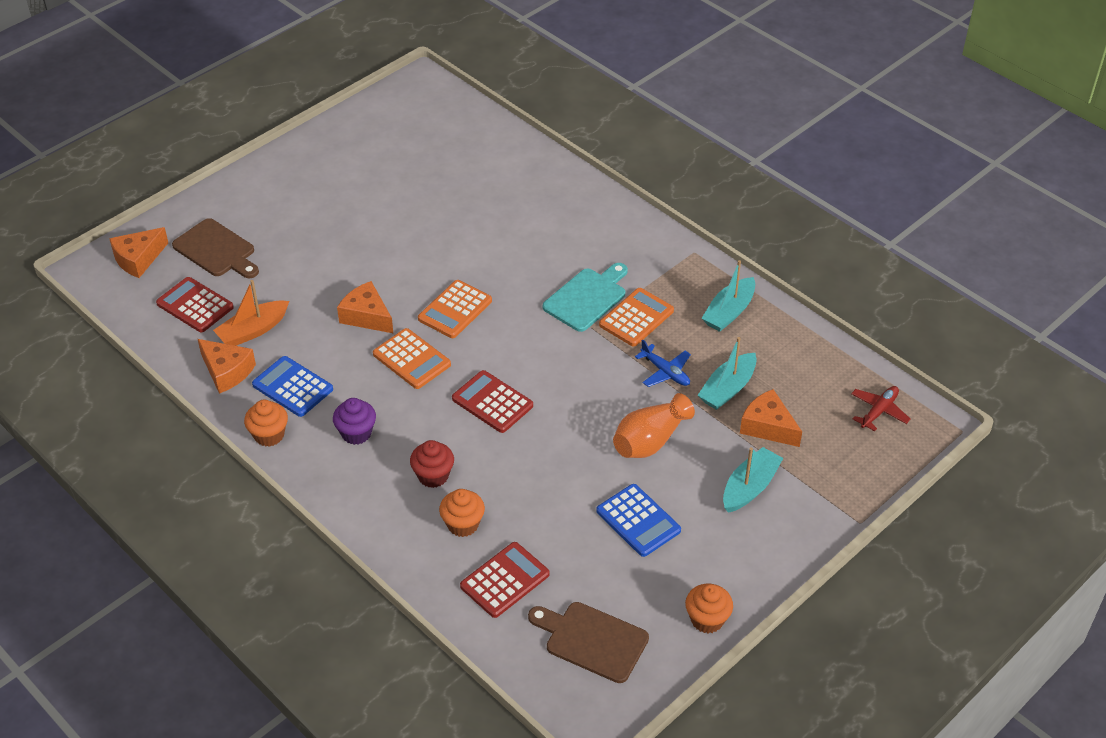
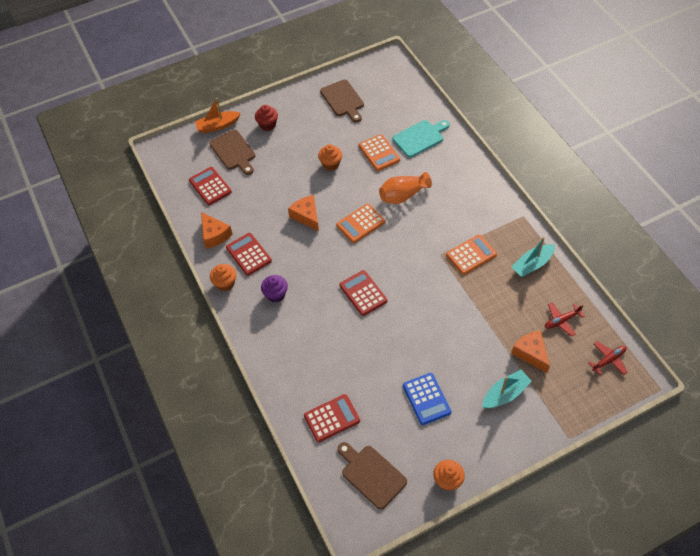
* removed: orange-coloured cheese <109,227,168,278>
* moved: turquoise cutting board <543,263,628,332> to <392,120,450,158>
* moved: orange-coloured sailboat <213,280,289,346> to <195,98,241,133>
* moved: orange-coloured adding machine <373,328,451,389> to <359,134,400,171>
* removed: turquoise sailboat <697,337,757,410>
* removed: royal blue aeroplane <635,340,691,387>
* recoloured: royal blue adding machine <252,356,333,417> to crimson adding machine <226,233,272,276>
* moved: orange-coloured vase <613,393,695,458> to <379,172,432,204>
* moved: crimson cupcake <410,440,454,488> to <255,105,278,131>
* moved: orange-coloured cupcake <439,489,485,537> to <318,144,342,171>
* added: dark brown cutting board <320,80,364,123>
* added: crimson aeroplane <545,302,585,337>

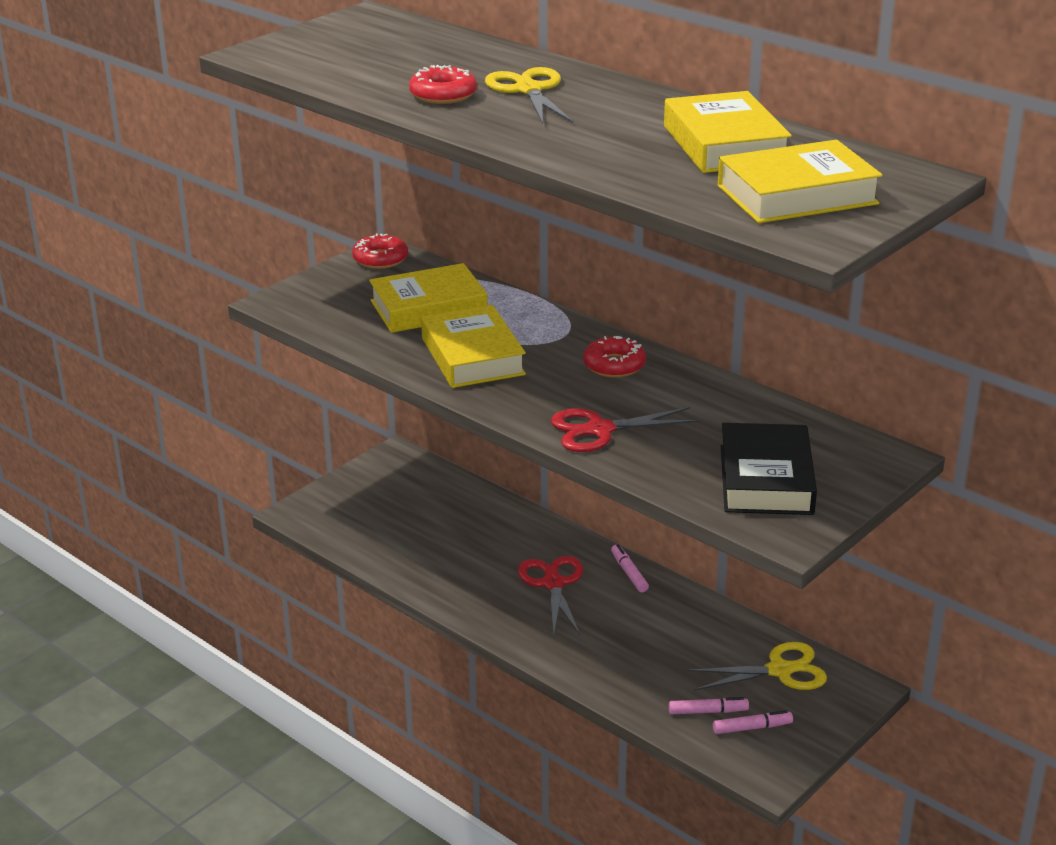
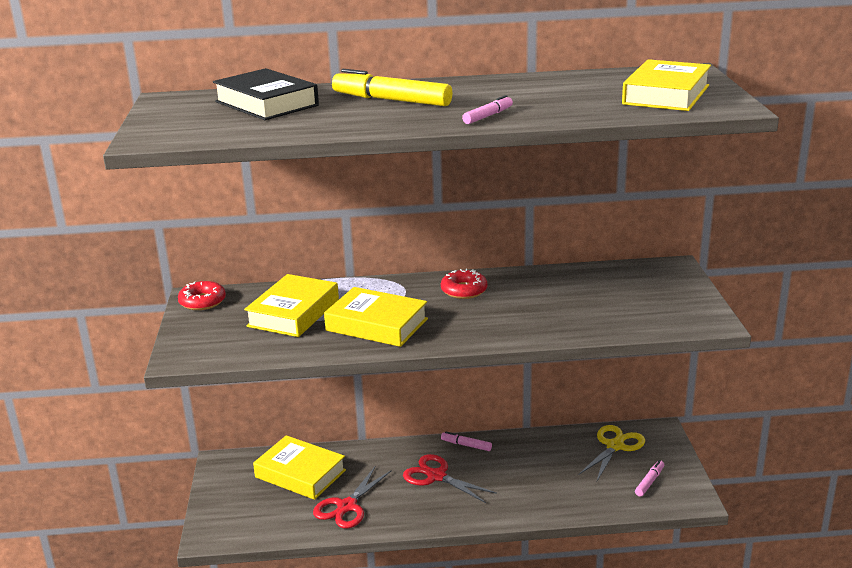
* removed: crimson donut <409,65,477,104>
* replaced: golden pair of scissors <485,67,573,123> to golden marker pen <332,69,453,106>
* moved: golden hardcover <664,91,792,173> to <253,435,346,500>
* moved: crimson pair of scissors <551,407,700,452> to <313,465,392,528>
* moved: ebony hardcover <721,423,817,515> to <213,68,319,120>
* moved: rosy marker pen <669,697,749,714> to <462,95,513,124>

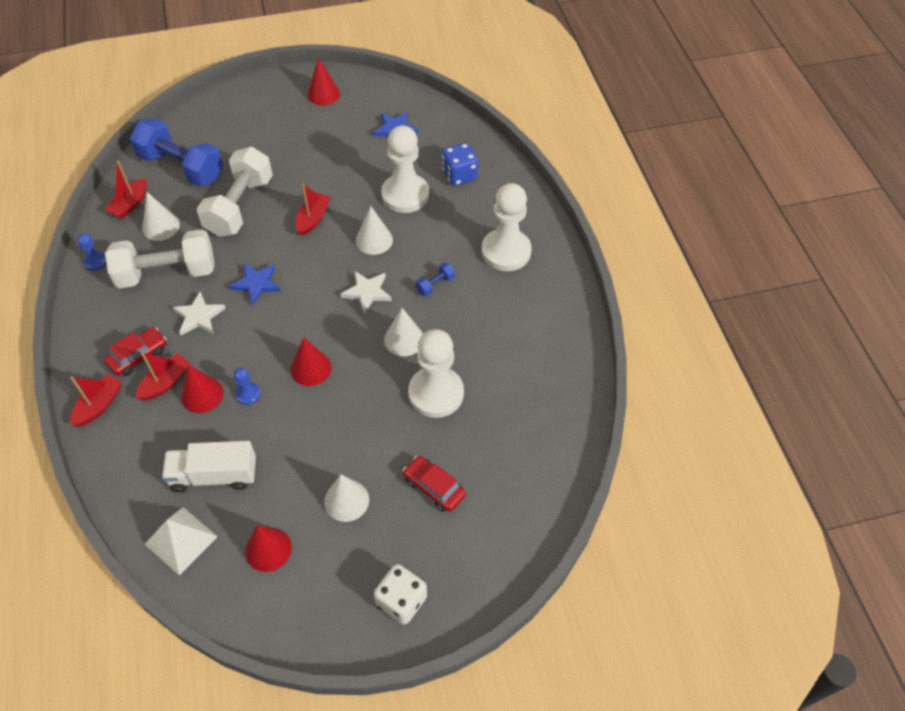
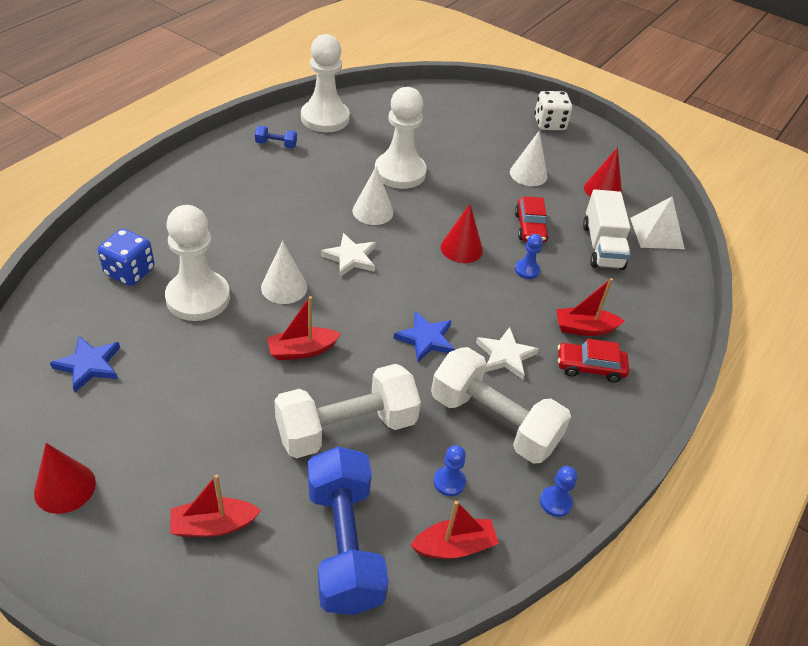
* moved: pure white chess pawn <481,183,532,271> to <301,34,350,132>
* replaced: pure white cone <142,192,180,241> to royal blue chess pawn <434,445,466,496>
* moved: royal blue hand weight <416,262,455,297> to <255,126,297,148>
* removed: crimson cone <181,365,224,413>
* moved: crimson sailboat <70,374,122,427> to <170,474,261,537>
* turned: pure white lorry <162,441,256,493> = <583,189,630,270> 45 degrees clockwise
* moved: crimson toy car <403,456,466,512> to <515,196,549,243>

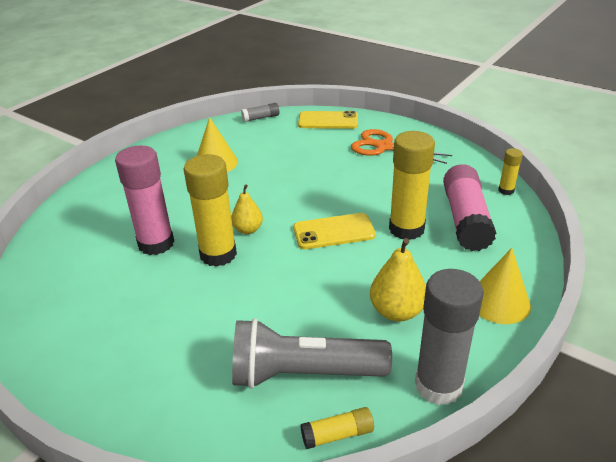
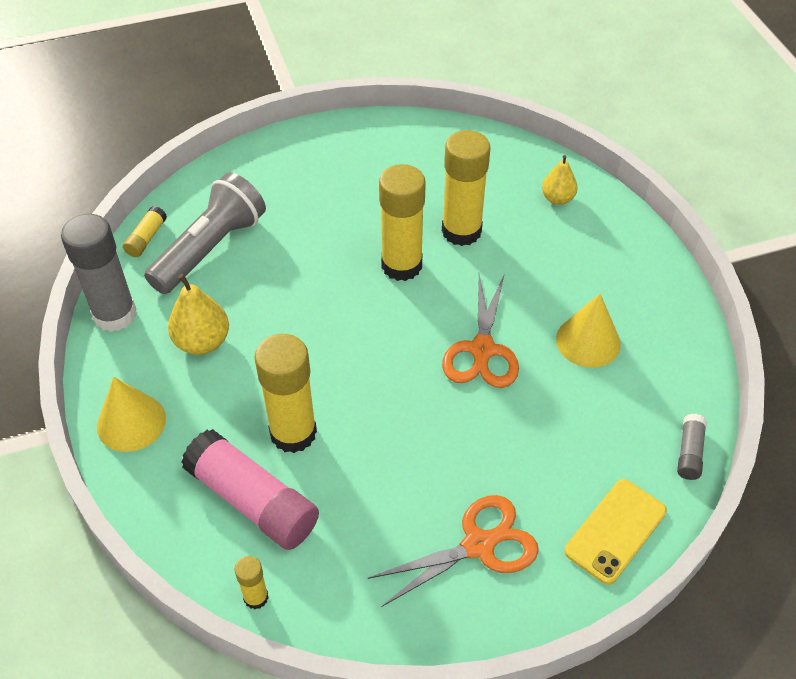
* recoloured: rosy glue stick <115,145,174,255> to golden glue stick <442,130,490,246>
* moved: golden pear fruit <231,184,263,234> to <542,155,578,205>
* removed: golden smartphone <293,213,376,249>
* added: orange-coloured pair of scissors <442,273,519,388>

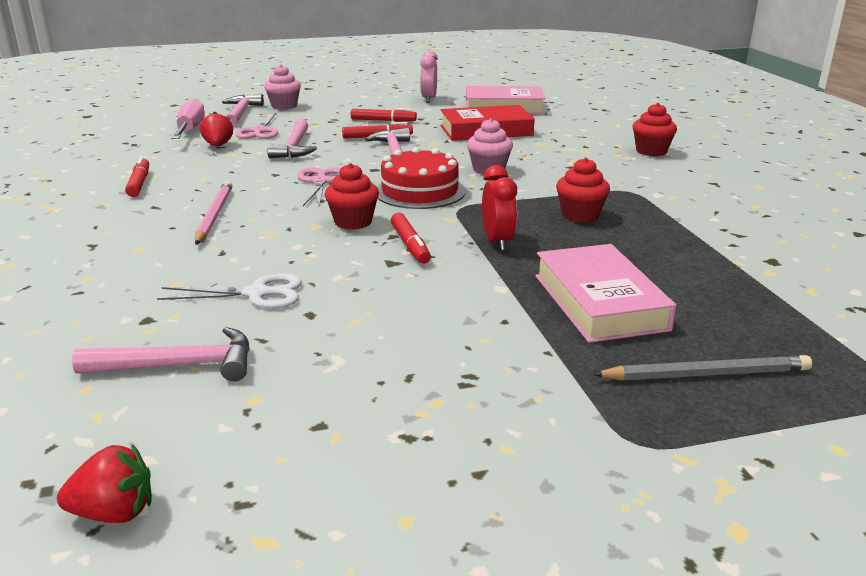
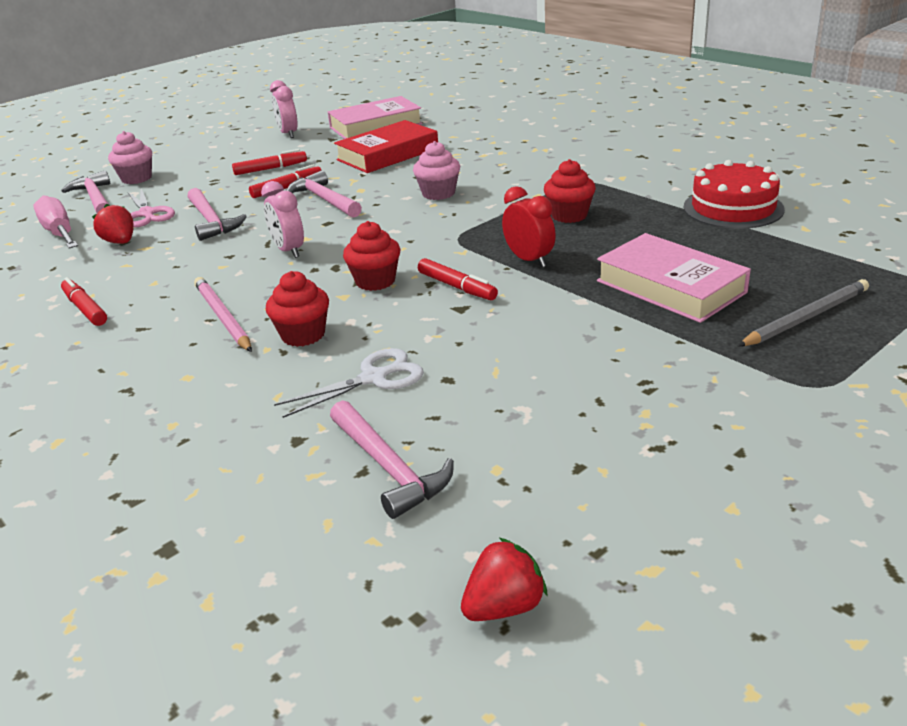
* moved: crimson cupcake <633,103,677,156> to <266,271,329,347>
* moved: crimson cake <376,147,466,209> to <684,160,785,229>
* replaced: rosy pair of scissors <297,167,341,206> to rosy bedside clock <261,181,304,258>
* turned: rosy claw hammer <72,327,250,381> = <330,400,454,519> 90 degrees clockwise

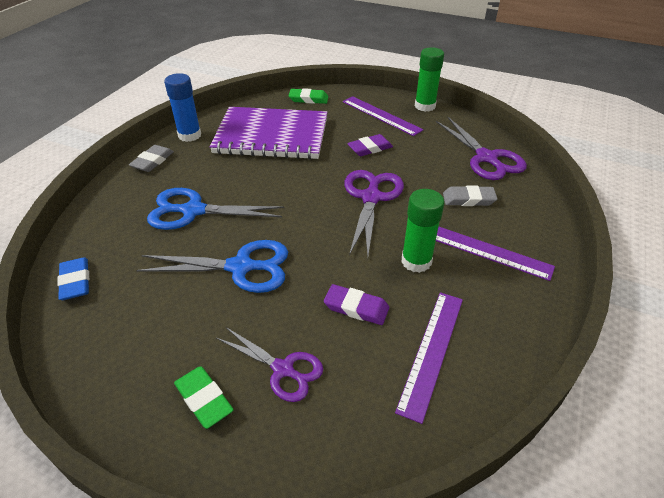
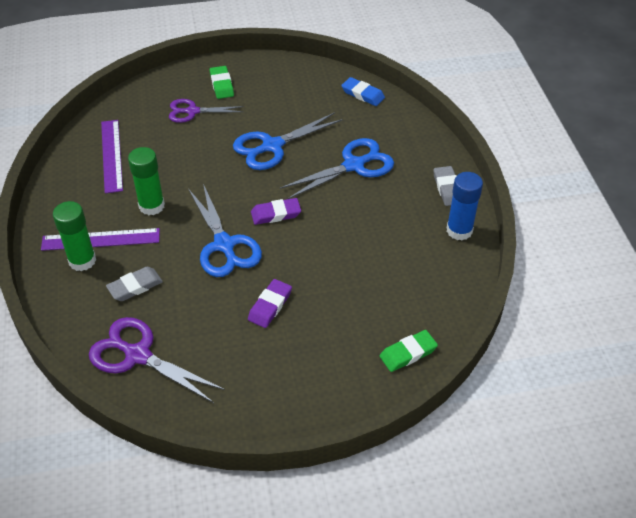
* moved: green glue stick <415,47,444,112> to <53,201,96,271>
* removed: royal purple ruler <343,96,424,136>
* removed: royal purple exercise book <209,107,328,159>
* recoloured: royal purple pair of scissors <344,170,404,256> to royal blue pair of scissors <188,184,262,277>
* moved: royal purple eraser <324,284,389,325> to <251,198,301,225>
* turned: green eraser <174,367,233,429> = <210,66,234,99> 60 degrees clockwise

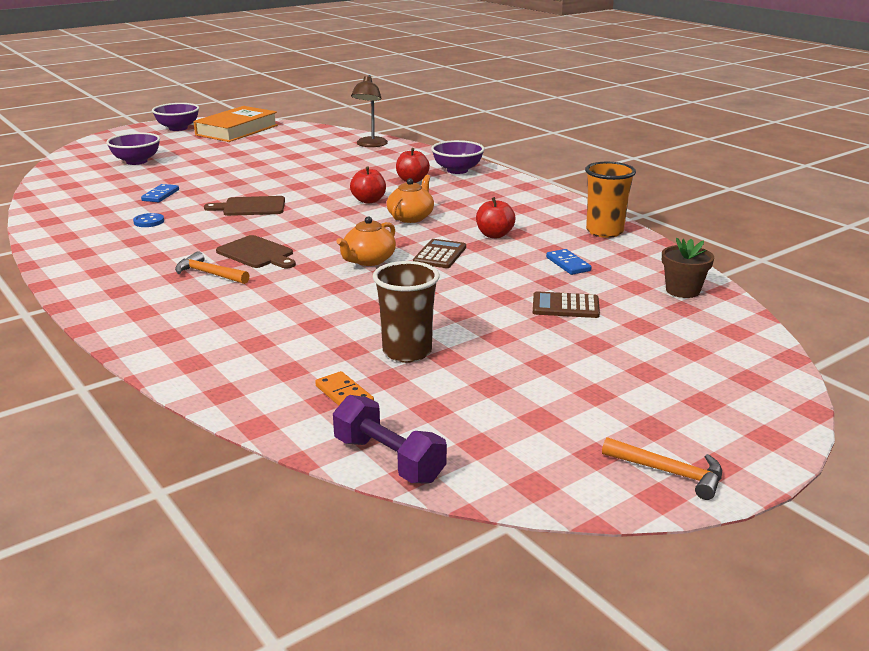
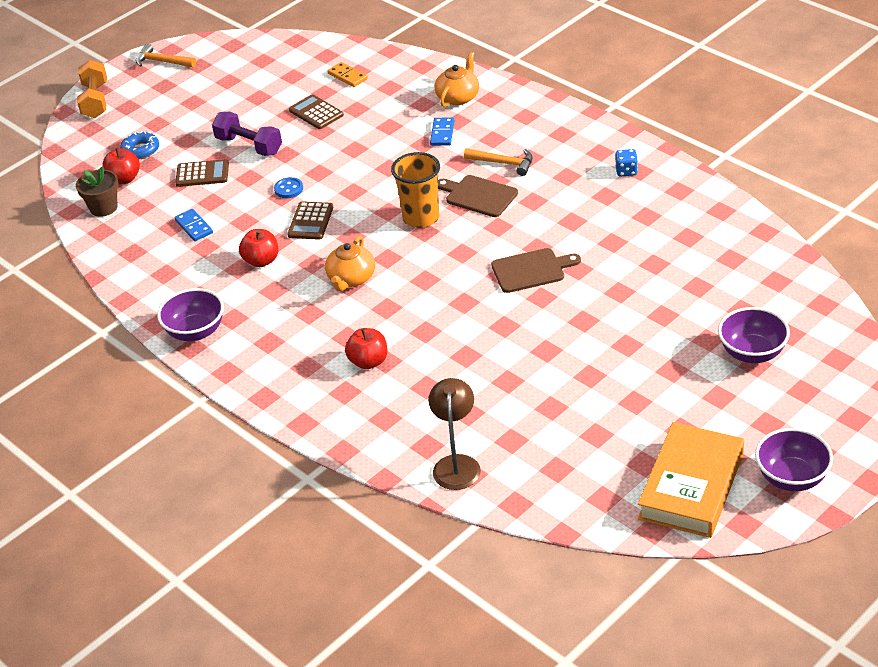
* moved: royal purple serving bowl <431,140,485,174> to <157,288,224,341>
* moved: orange-coloured tumbler <585,162,636,238> to <391,152,440,228>
* moved: crimson toy apple <350,166,386,204> to <102,148,140,184>
* moved: royal blue domino piece <141,184,179,202> to <430,118,454,146>
* moved: royal blue shirt button <133,213,164,227> to <274,177,303,198>
* moved: orange-coloured china teapot <336,216,396,266> to <435,52,479,108>
* replaced: dark brown tumbler <373,261,440,363> to dark brown adding machine <289,94,344,129>
* moved: royal purple hand weight <333,395,447,484> to <212,111,282,156>
* added: orange-coloured hand weight <77,60,107,118>
* added: royal blue donut <120,131,159,159>
* added: royal blue game die <615,149,638,176>

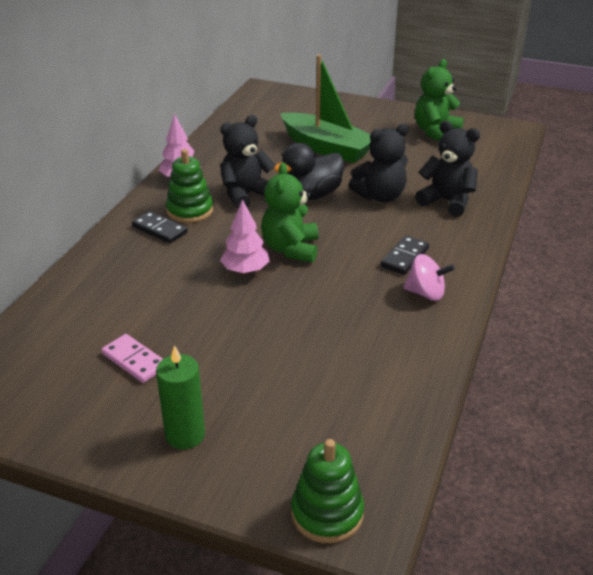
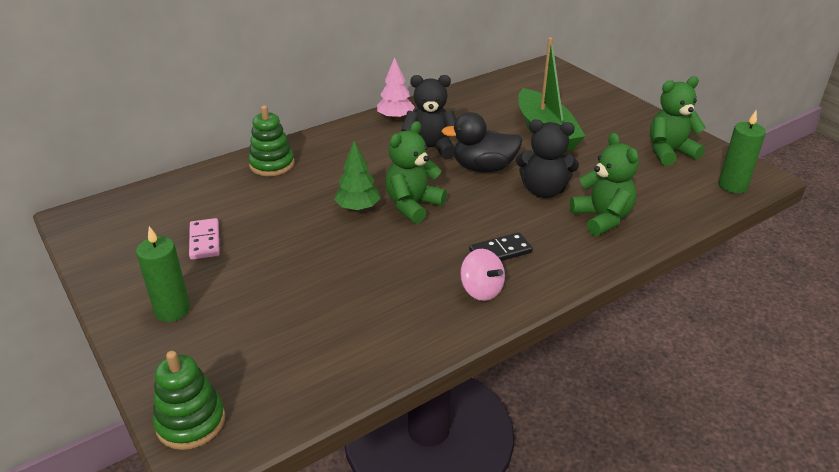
* recoloured: ebony stuffed bear <415,121,480,217> to green stuffed bear <570,133,639,236>
* moved: green stacking toy <166,149,213,223> to <248,105,294,176>
* recoloured: rosy fir tree <220,199,269,274> to green fir tree <334,141,380,211>
* removed: ebony domino piece <132,211,188,243>
* added: green wax candle <718,111,766,193>

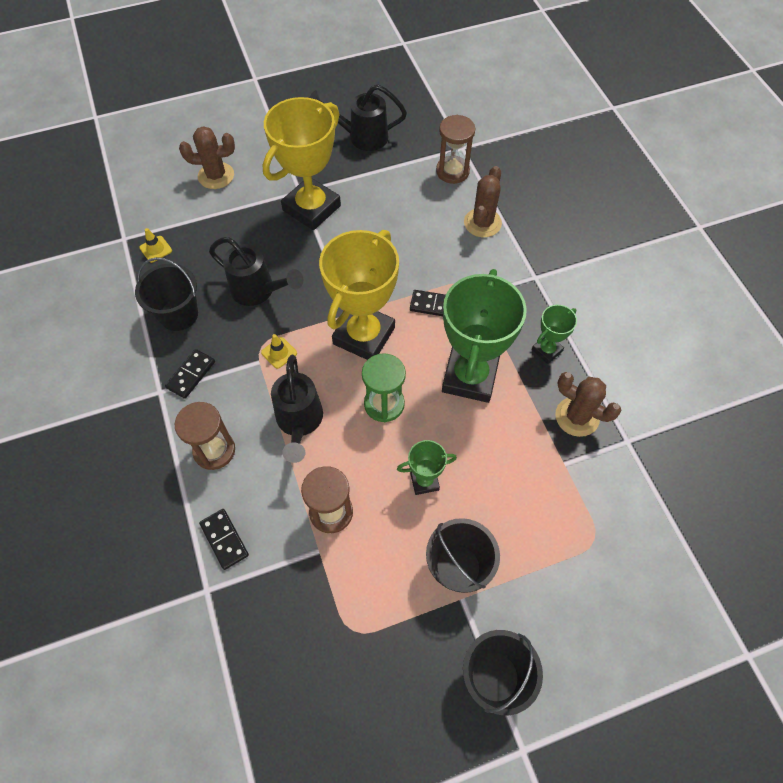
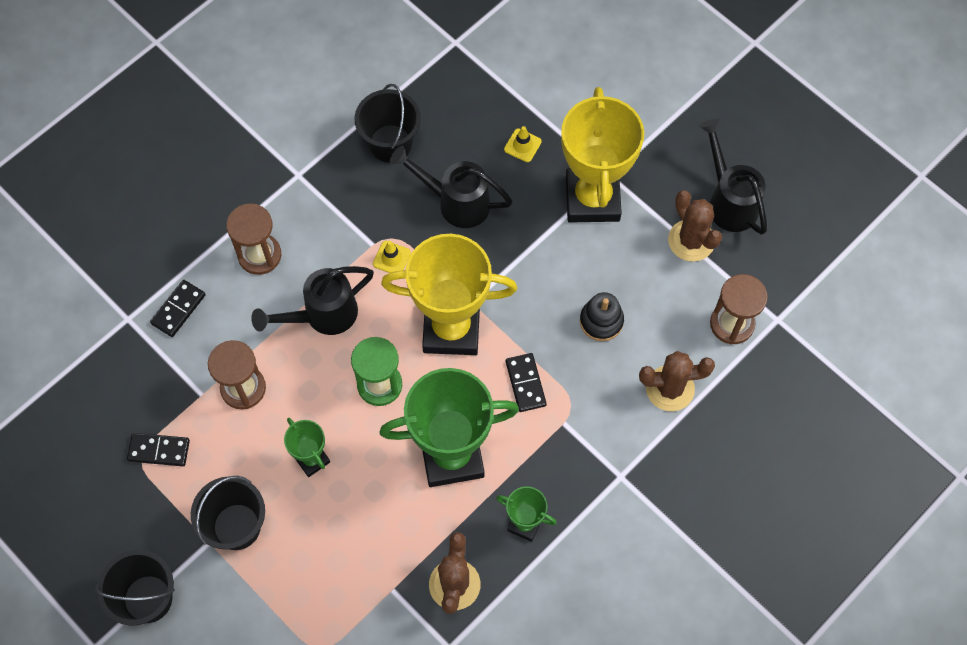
* turned: golden prize cup <263,97,341,230> = <561,87,644,223> 75 degrees clockwise
* moved: dark brown saguaro cactus <179,126,235,189> to <668,190,722,262>
* moved: golden safety cone <140,228,172,263> to <504,126,542,162>
* turned: ebony watering pot <209,237,303,306> = <390,146,513,228> 105 degrees clockwise
* moved: ebony domino piece <165,349,215,399> to <127,433,190,466>
* added: ebony stacking toy <580,292,624,341>

